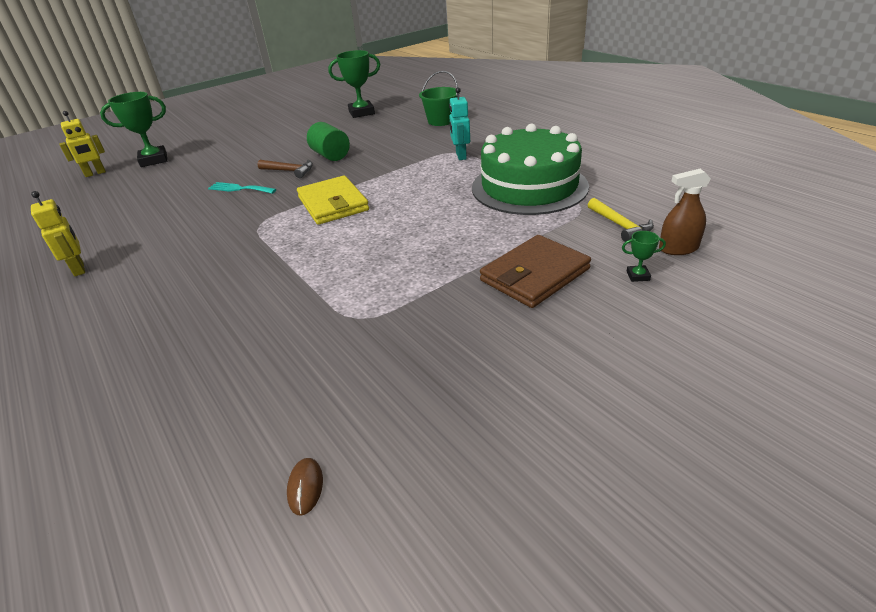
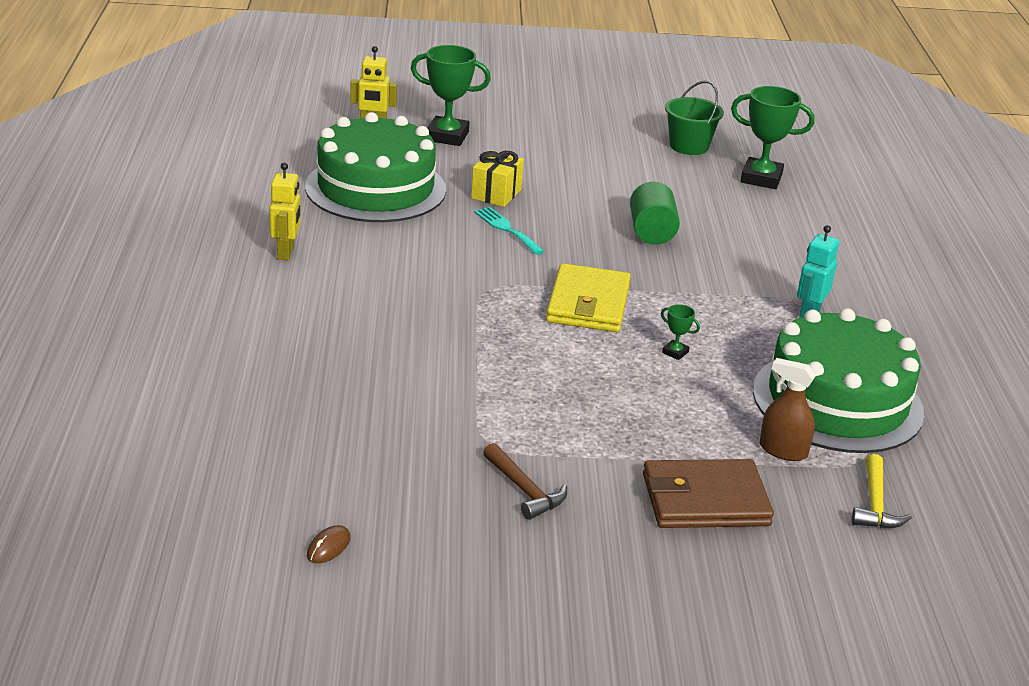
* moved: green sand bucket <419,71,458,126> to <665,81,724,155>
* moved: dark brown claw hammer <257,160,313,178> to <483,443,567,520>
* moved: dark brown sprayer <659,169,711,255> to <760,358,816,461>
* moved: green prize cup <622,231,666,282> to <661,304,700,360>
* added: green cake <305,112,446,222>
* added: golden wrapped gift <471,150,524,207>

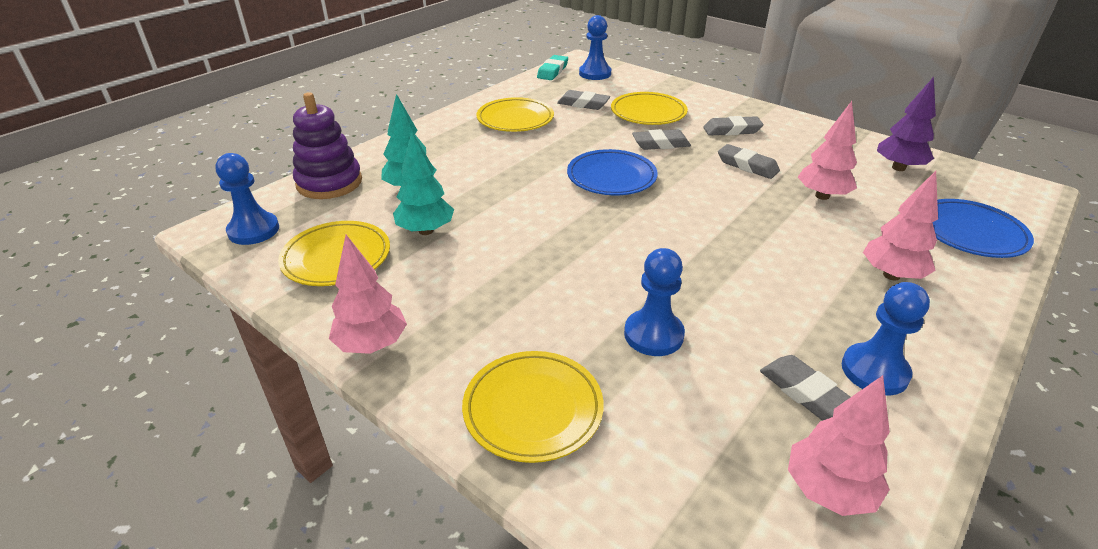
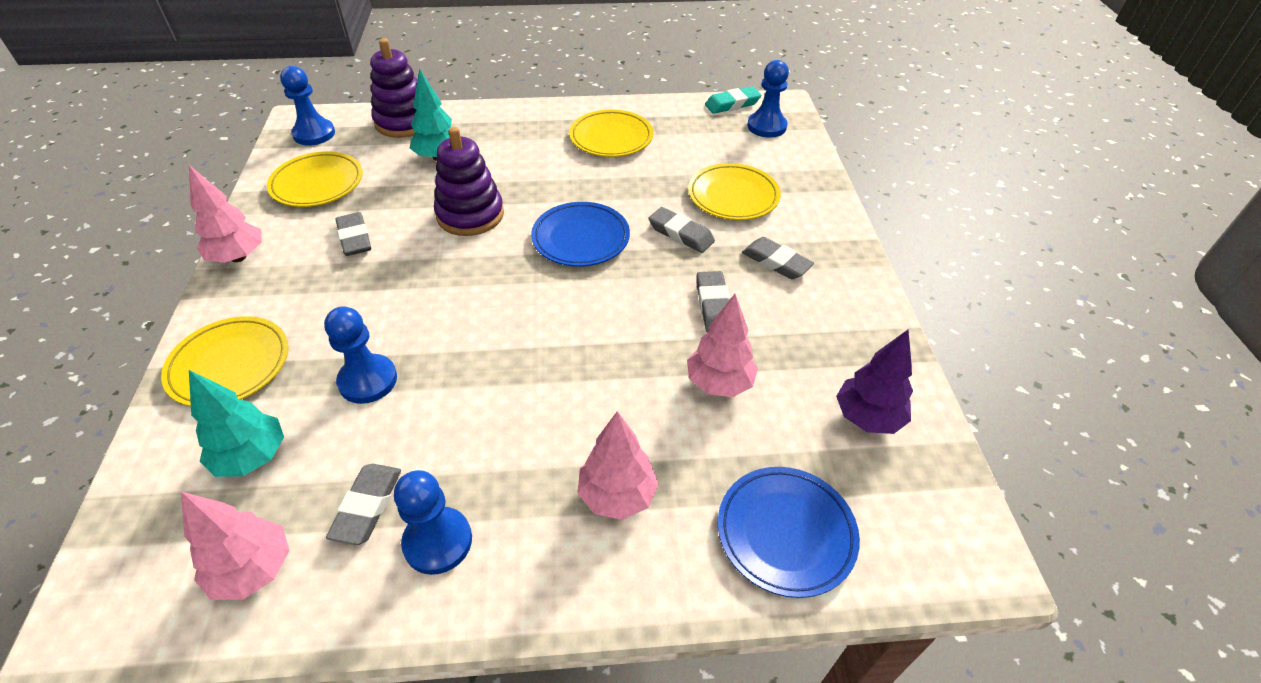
* moved: ash-grey eraser <557,90,610,110> to <335,212,371,256>
* moved: turquoise fir tree <393,131,454,235> to <189,370,284,477>
* added: royal purple stacking toy <434,127,504,236>

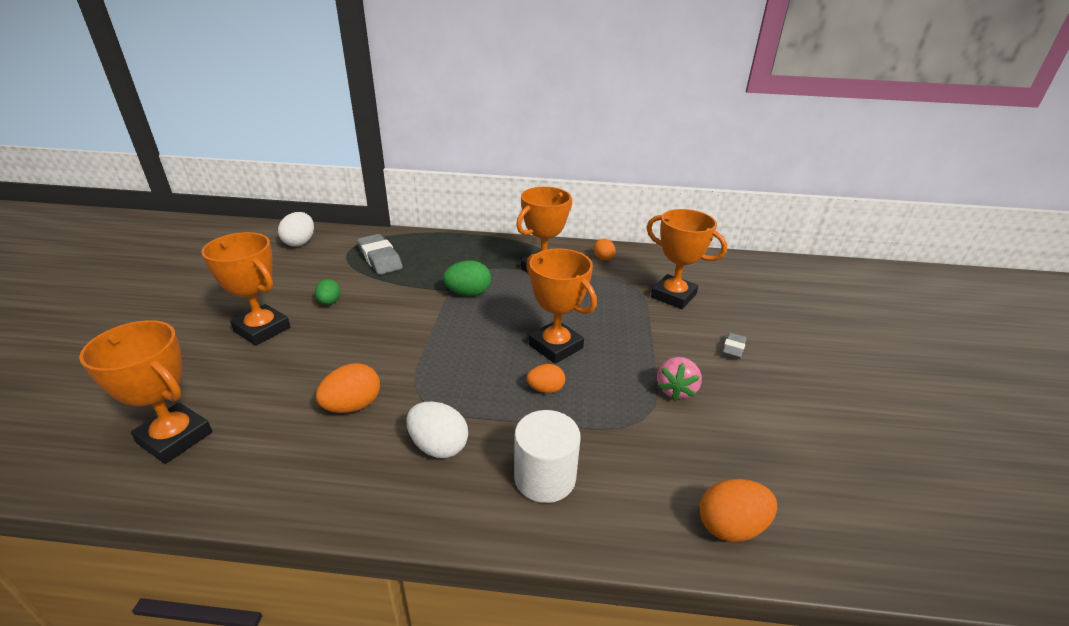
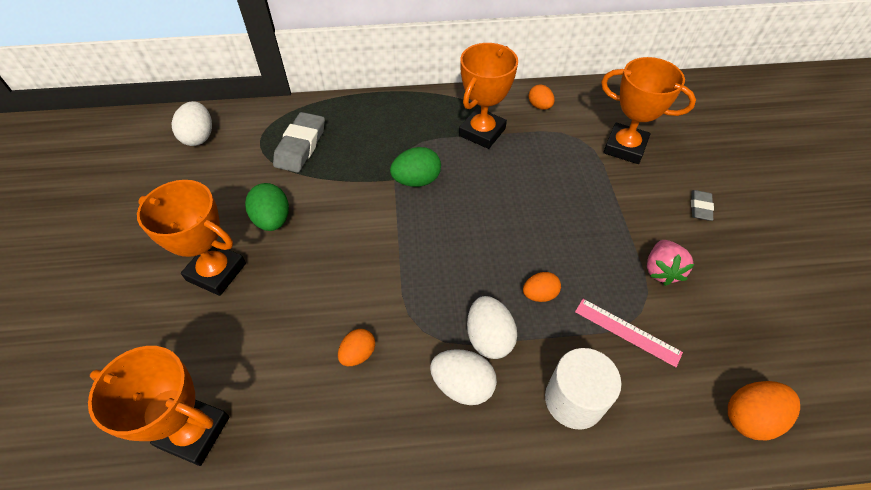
* turned: ash-grey eraser <357,234,403,275> = <273,112,325,173> 60 degrees clockwise
* removed: orange-coloured prize cup <526,248,597,364>
* resized: green egg shape <315,279,341,305> = <245,183,289,231> x1.53
* resized: orange-coloured egg shape <316,363,380,413> = <338,329,375,366> x0.65
* added: pure white egg shape <467,296,517,359>
* added: rosy ruler <575,299,683,367>

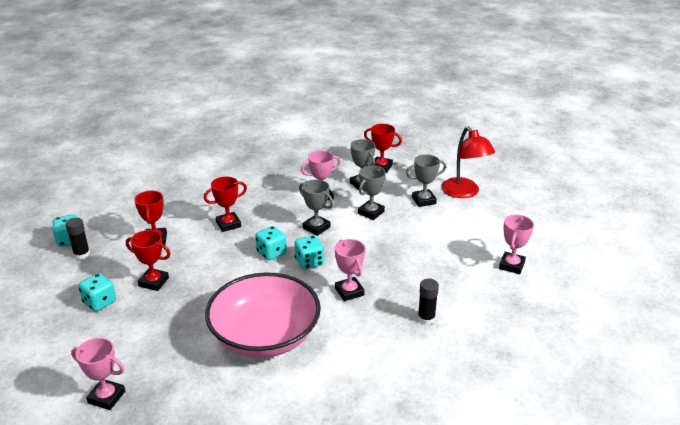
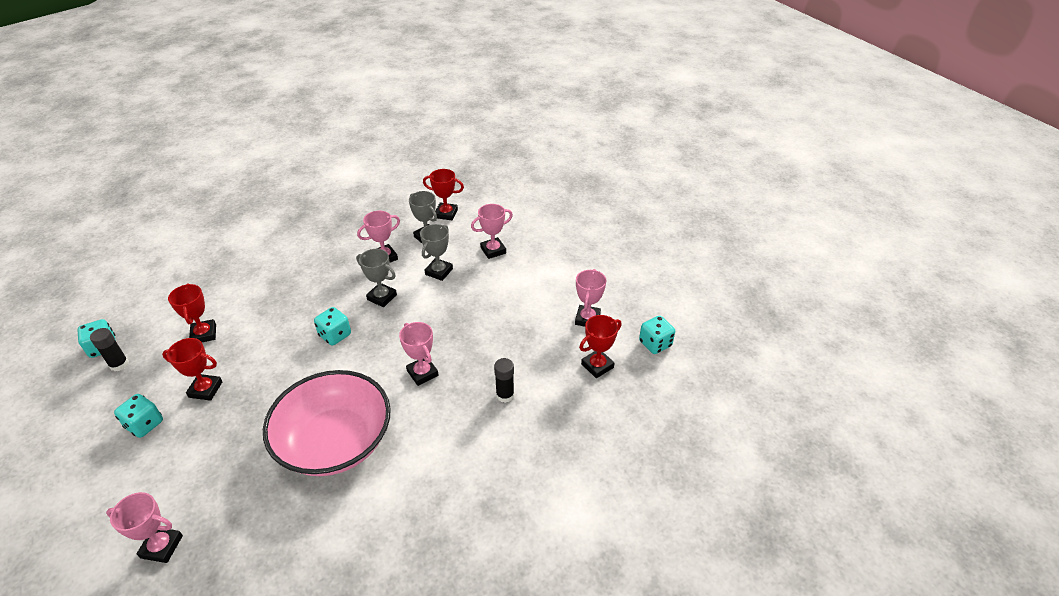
* removed: crimson reading lamp <441,127,495,198>
* recoloured: ash-grey prize cup <406,154,446,207> to rosy prize cup <471,204,513,259>
* moved: crimson prize cup <204,177,247,232> to <579,315,621,378>
* moved: turquoise game die <295,235,324,269> to <639,316,675,354>

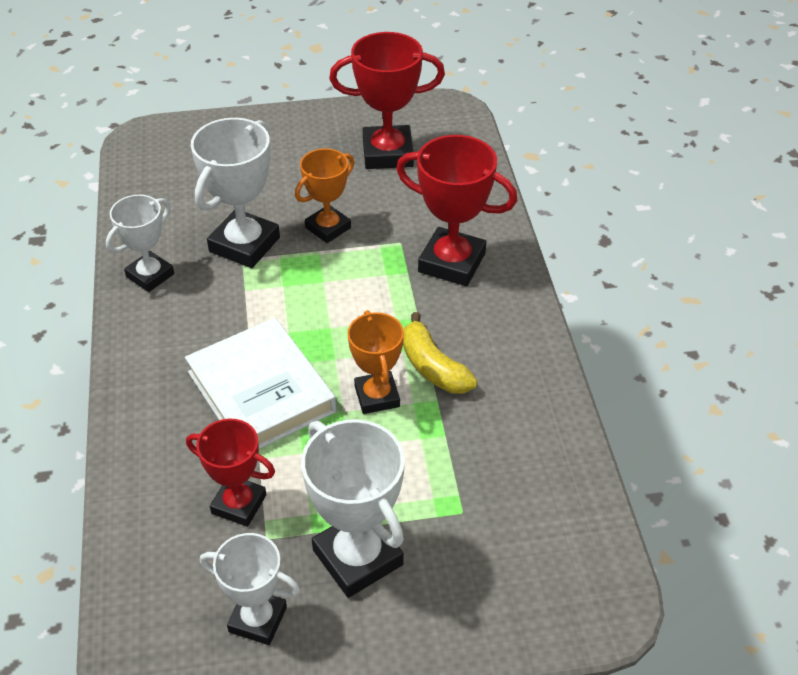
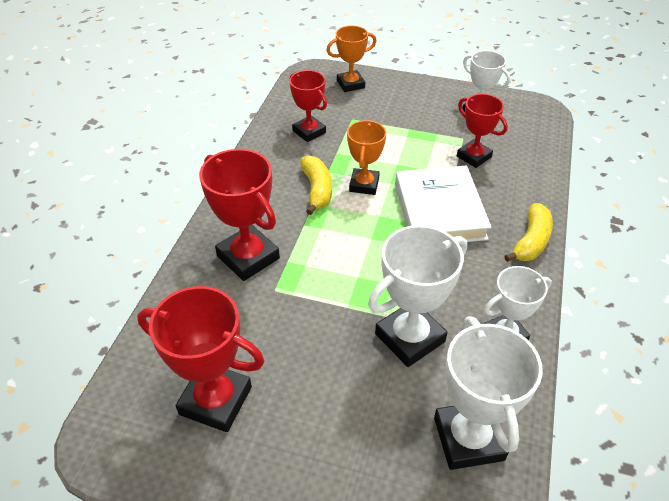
* moved: orange-coloured prize cup <295,148,355,243> to <326,26,377,92>
* moved: pure white prize cup <301,419,405,598> to <434,316,543,470>
* added: crimson prize cup <289,70,327,142>
* added: golden banana fruit <504,203,553,262>

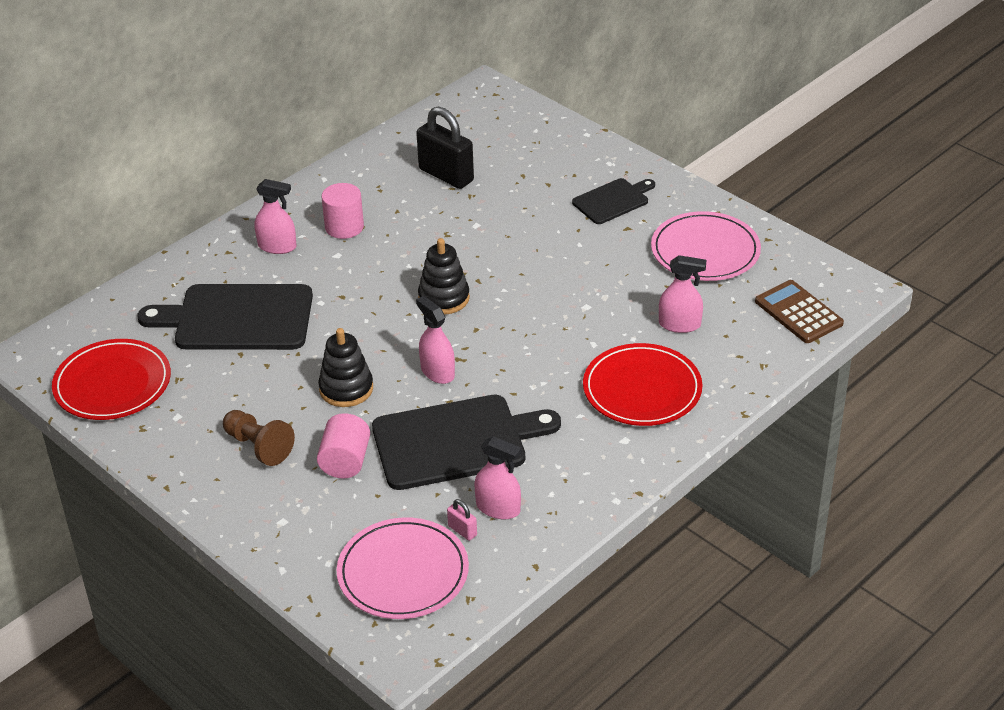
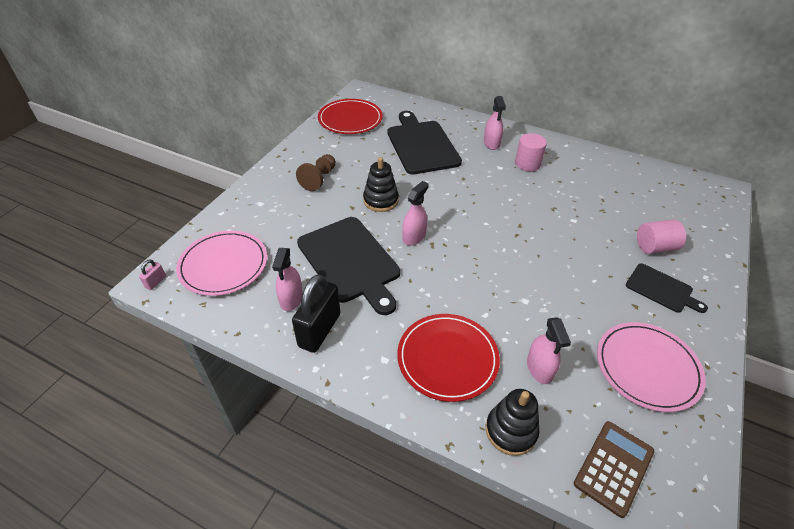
* moved: ebony lock <416,107,474,189> to <292,274,340,353>
* moved: ebony stacking toy <418,238,470,315> to <486,389,540,456>
* moved: rosy cylinder shape <317,413,370,479> to <637,219,686,254>
* moved: rosy lock <447,499,477,541> to <139,259,166,290>

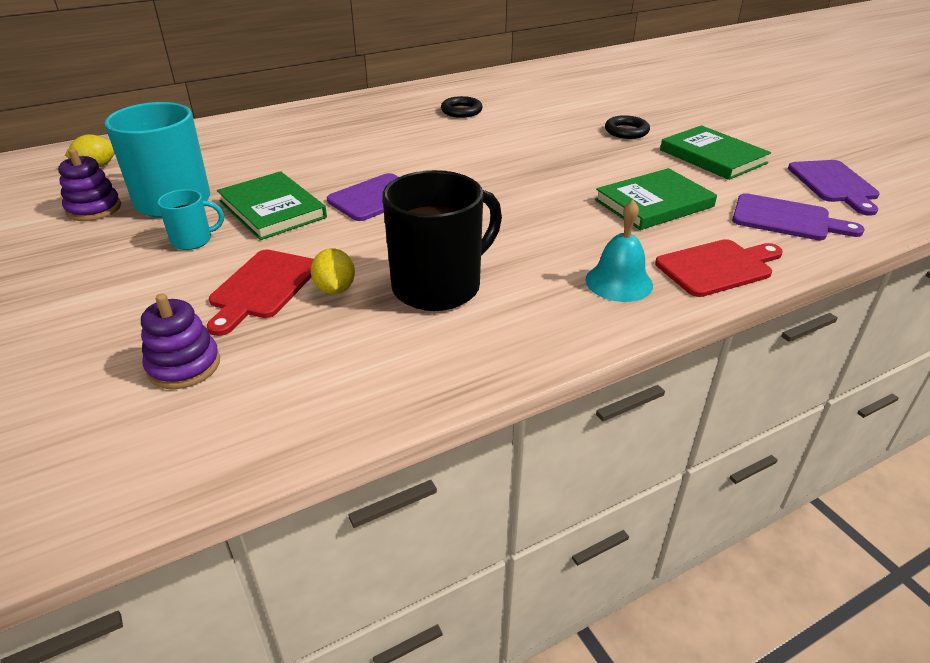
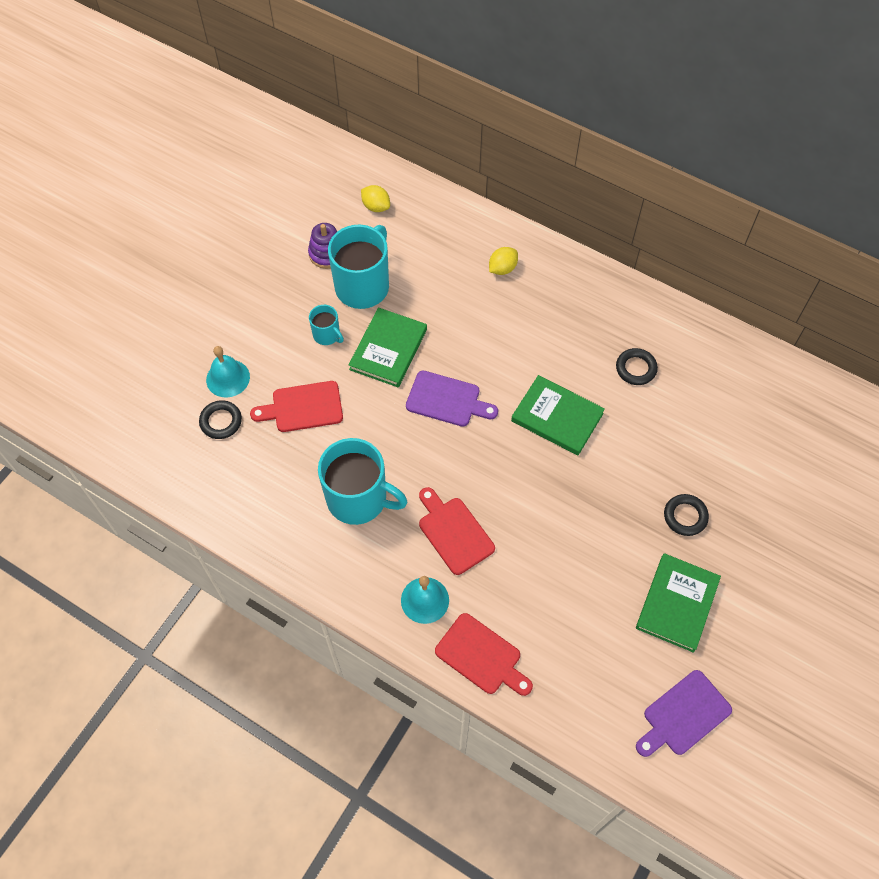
* moved: green hardcover <595,168,717,230> to <511,375,605,455>
* recoloured: ebony mug <382,170,502,311> to turquoise mug <318,438,407,525>
* removed: royal purple cutting board <732,193,865,240>
* moved: golden toy lemon <311,248,355,294> to <489,247,518,275>
* replaced: royal purple stacking toy <141,293,220,389> to ebony hoop <199,400,242,439>
* added: turquoise bell <206,346,250,398>
* added: crimson cutting board <419,487,495,575>

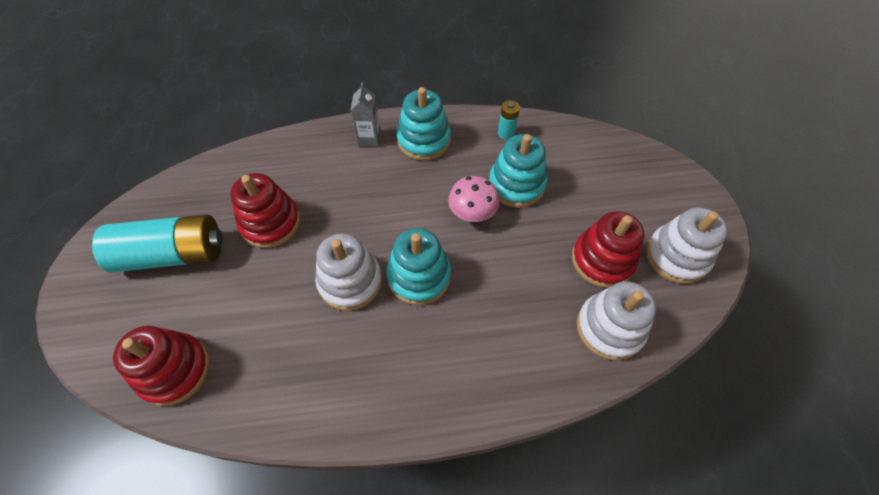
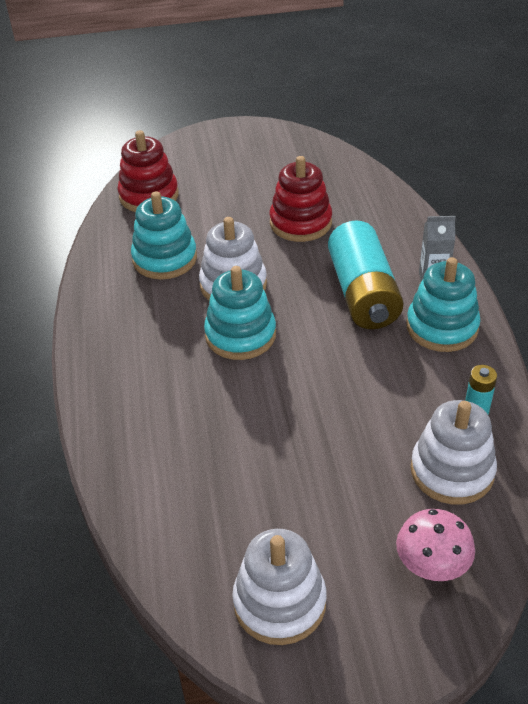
* moved: turquoise stacking toy <489,134,548,208> to <131,191,197,280>
* moved: rosy mushroom <448,176,500,222> to <396,509,475,581>
* removed: crimson stacking toy <572,211,644,288>
* moved: turquoise power cell <92,214,223,273> to <328,221,404,329>
* moved: pure white stacking toy <577,281,656,361> to <411,400,497,505>

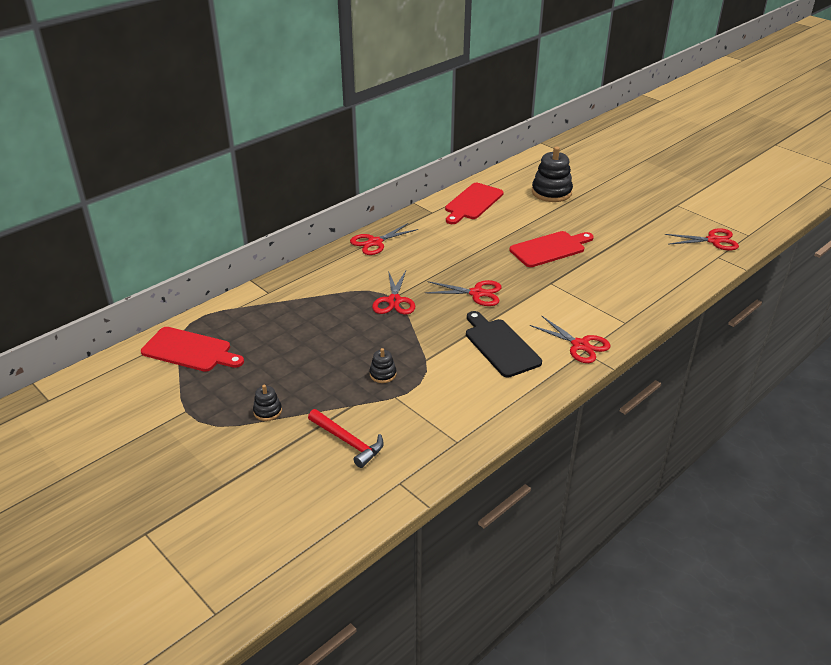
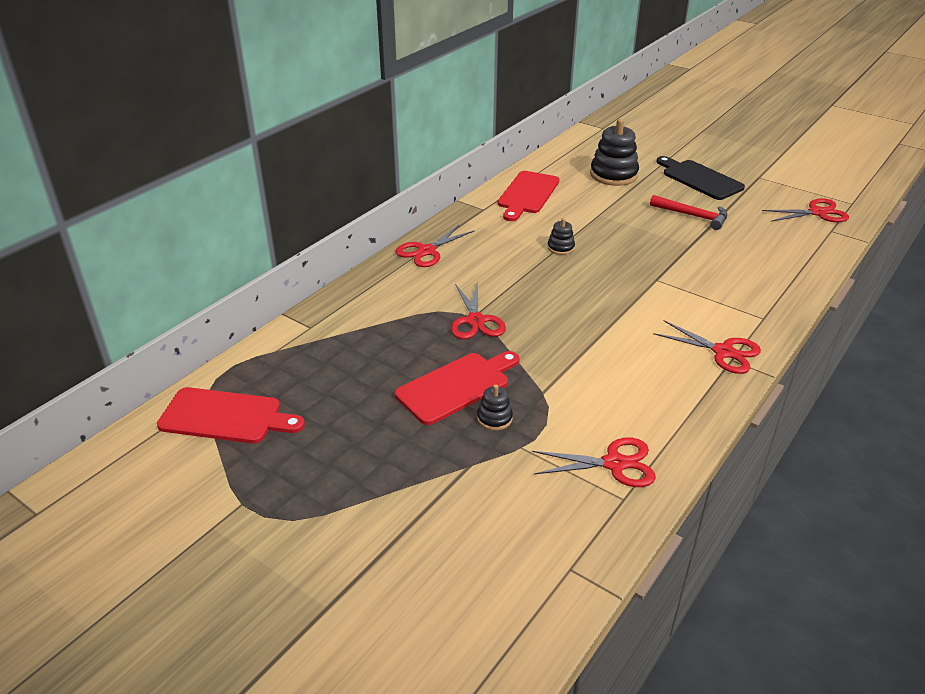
* moved: crimson cutting board <509,231,594,267> to <395,351,520,425>
* moved: crimson pair of scissors <425,280,502,306> to <532,438,656,487>
* moved: ebony cutting board <466,311,542,378> to <656,156,745,200>
* moved: ebony stacking toy <253,385,282,421> to <547,218,575,255>
* moved: crimson claw hammer <308,409,384,468> to <650,195,728,230>

